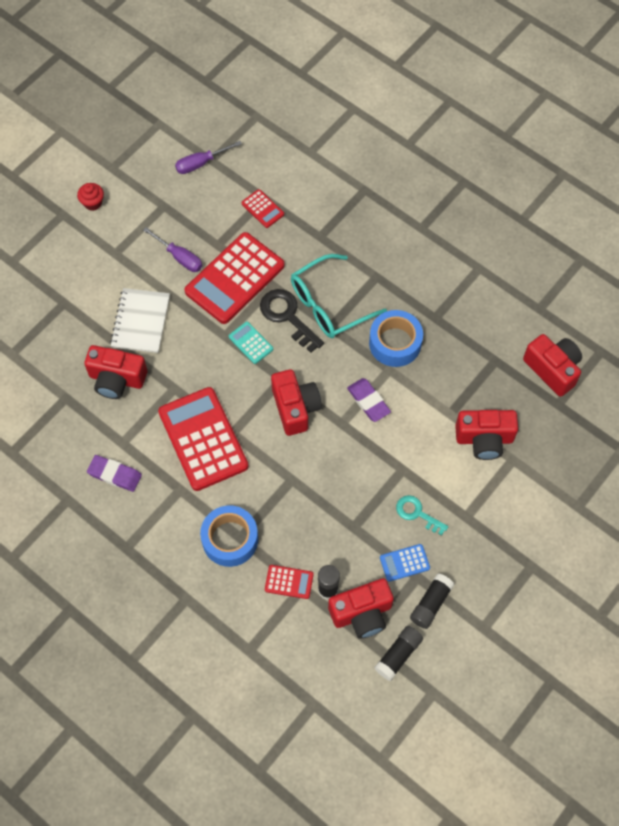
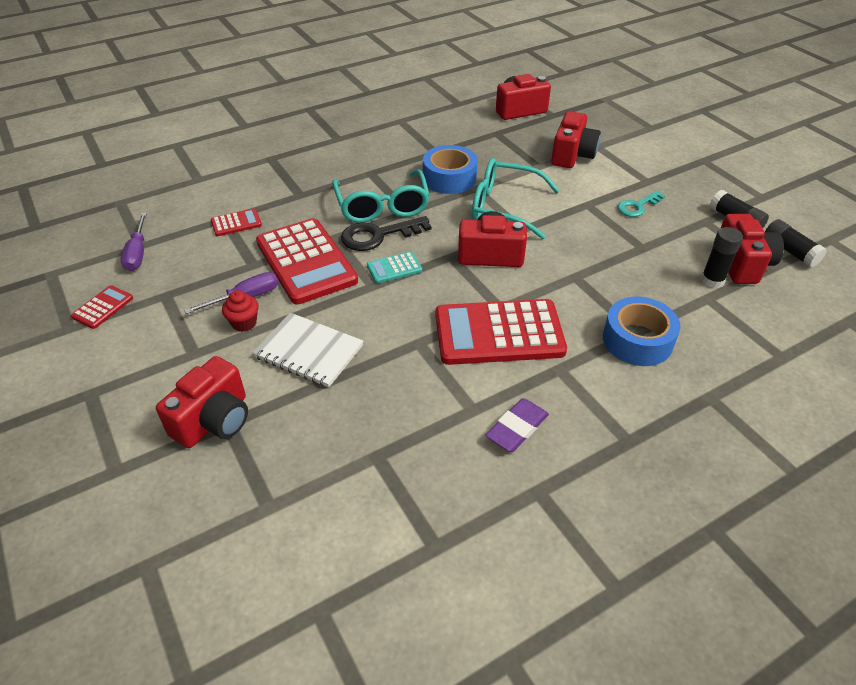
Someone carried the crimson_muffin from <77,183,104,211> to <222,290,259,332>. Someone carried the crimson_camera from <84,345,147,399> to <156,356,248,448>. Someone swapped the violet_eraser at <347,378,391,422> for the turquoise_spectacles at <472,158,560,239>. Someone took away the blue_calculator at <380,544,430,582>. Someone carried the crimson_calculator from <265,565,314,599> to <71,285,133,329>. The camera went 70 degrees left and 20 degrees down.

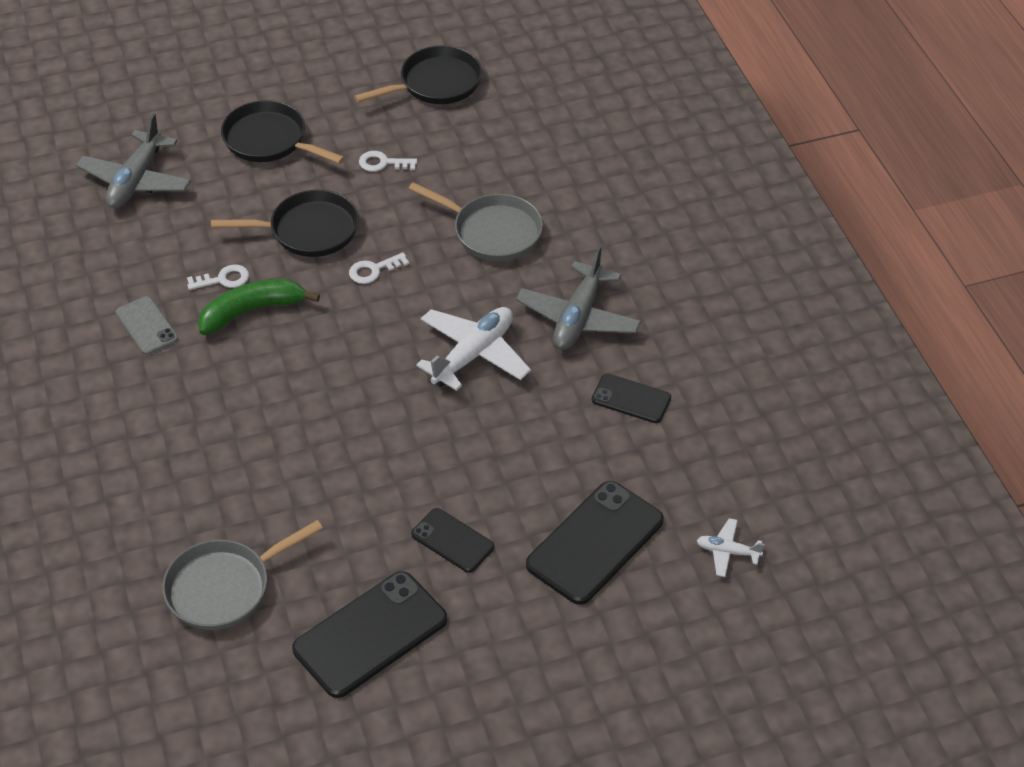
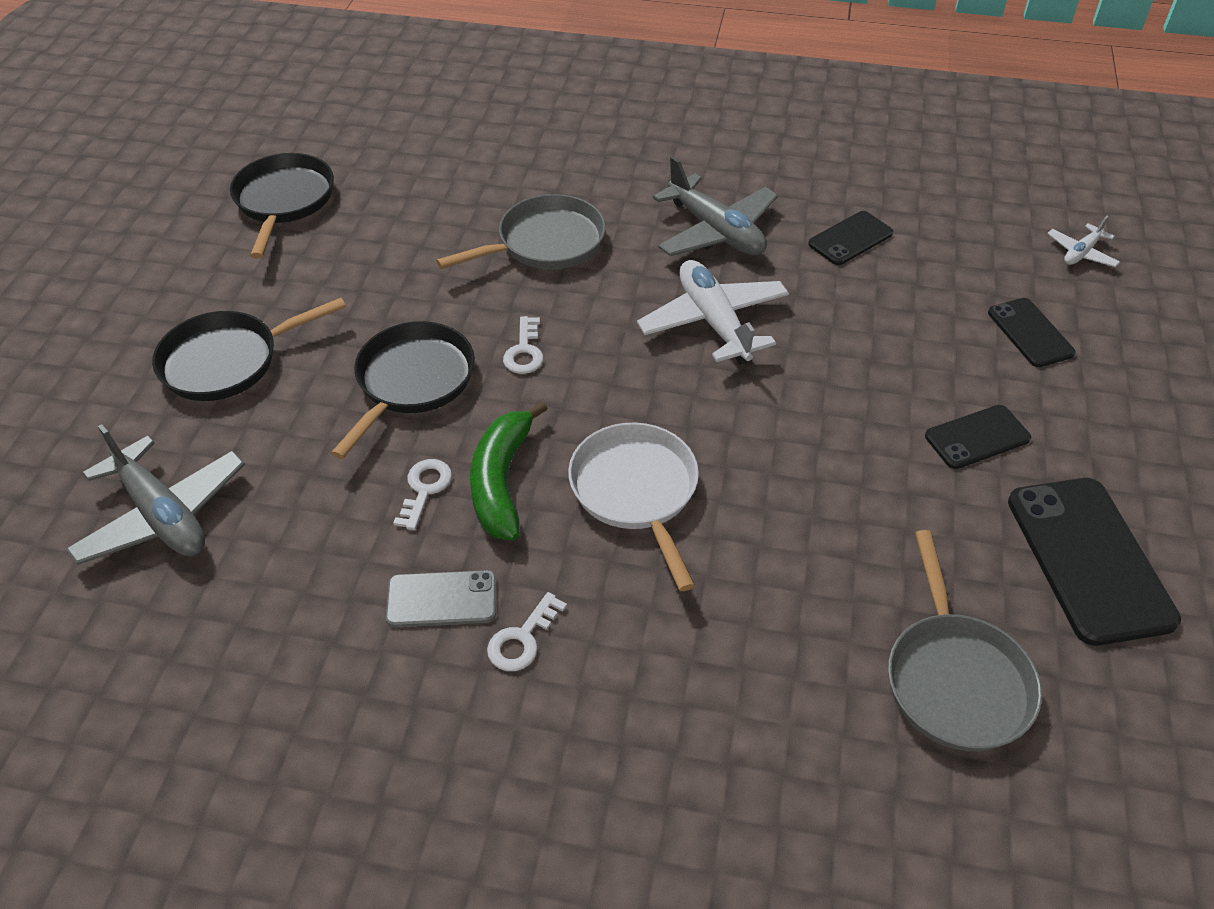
Someone carried the white_key from <359,151,417,172> to <487,592,567,671>. Someone scaled the jet-black_mobile_phone at <526,481,664,605> by 0.56. Someone put down the white_pan at <568,422,699,591>. The camera went 60 degrees left and 0 degrees up.

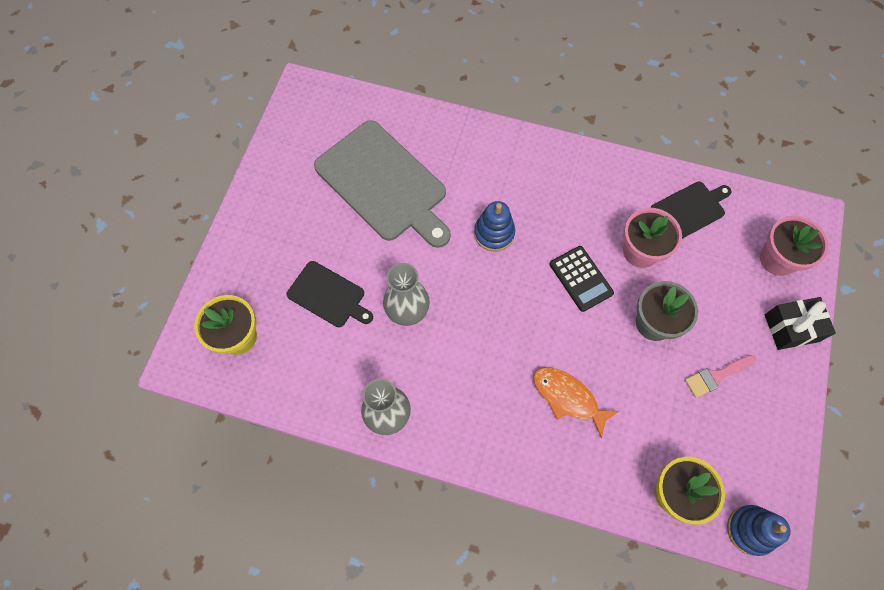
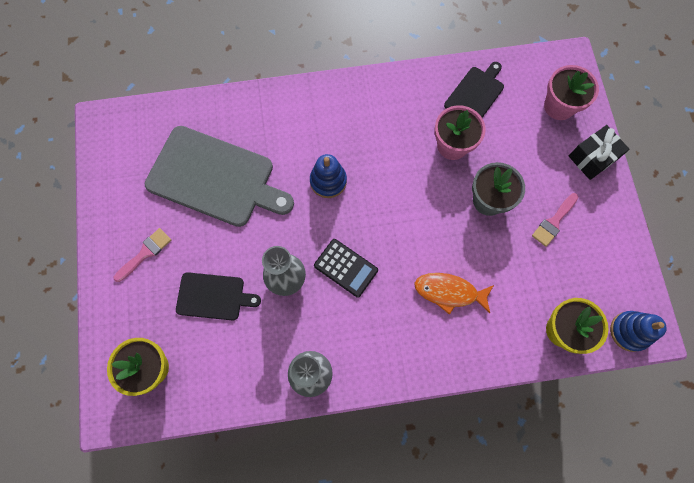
Someone carried the jet-black_calculator from <550,246,614,312> to <314,239,378,298>. Someone put down the pink_paintbrush at <114,228,171,282>. The camera went 25 degrees left and 5 degrees up.

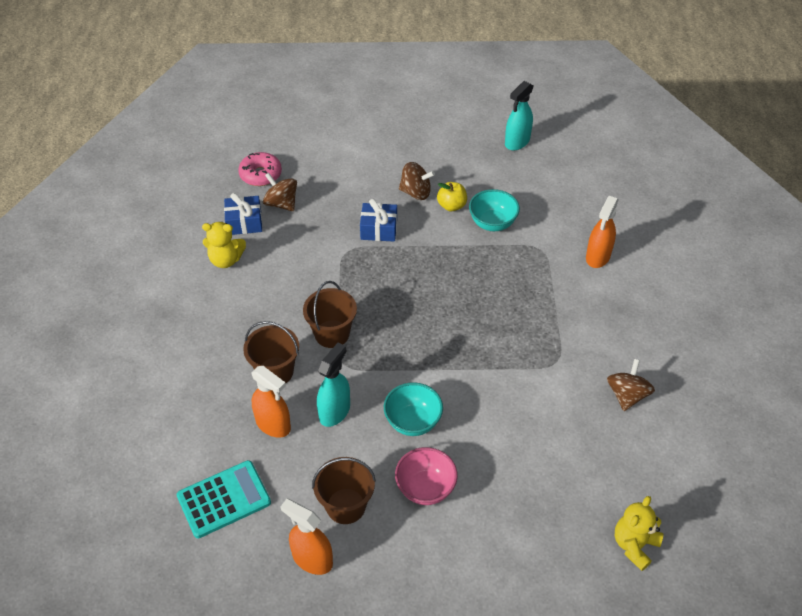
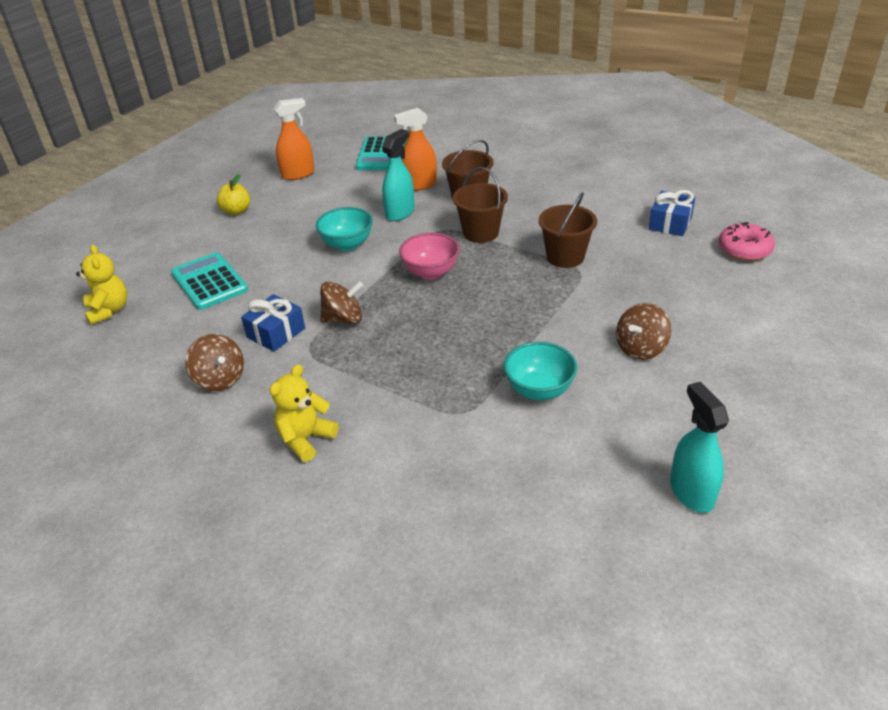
Someone carried the dark_brown_toy_top from <263,173,297,211> to <320,281,363,324>. Someone carried the yellow_toy_apple from <437,182,467,211> to <217,174,250,215>. Someone took away the bright_orange_sprayer at <586,196,619,268>. Someone carried the blue_present from <360,199,397,242> to <241,294,305,352>. Someone carried the yellow_teddy_bear from <202,222,246,268> to <269,364,338,462>. Someone rotated the turquoise_sprayer at <317,343,350,427> by 120 degrees counterclockwise. Someone carried the pink_deep_dish from <395,447,458,505> to <399,233,460,280>. Someone carried the dark_brown_sand_bucket from <312,457,376,524> to <539,192,597,268>. Someone put down the turquoise_calculator at <171,252,248,310>. The camera went 125 degrees right and 10 degrees down.

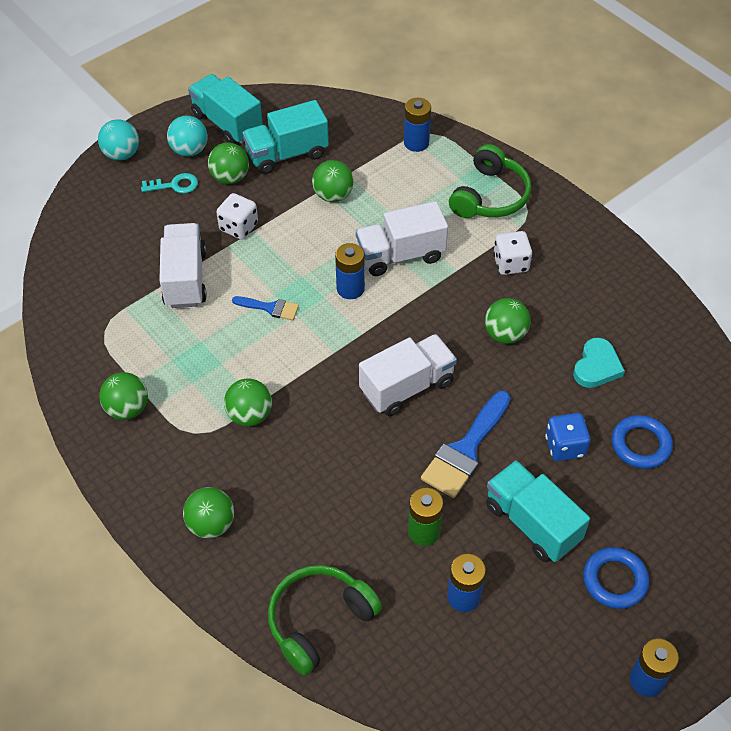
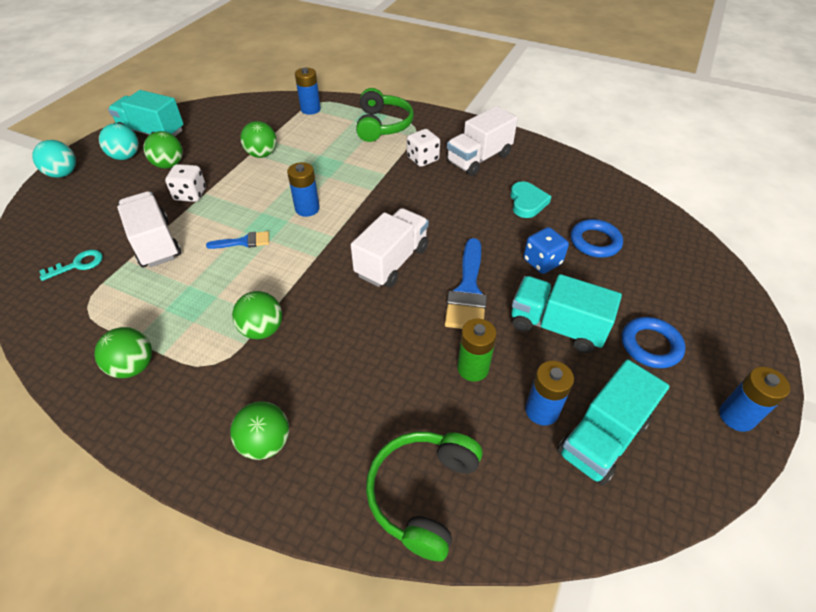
Someone carried the turquoise_truck from <243,100,329,174> to <557,359,669,486>. Someone carried the turquoise_key from <141,173,198,193> to <40,250,103,281>. Someone carried the white_truck from <356,201,448,276> to <447,106,518,176>. Someone took away the leaf-green_play_ball at <485,298,531,344>. The camera went 25 degrees left and 5 degrees down.

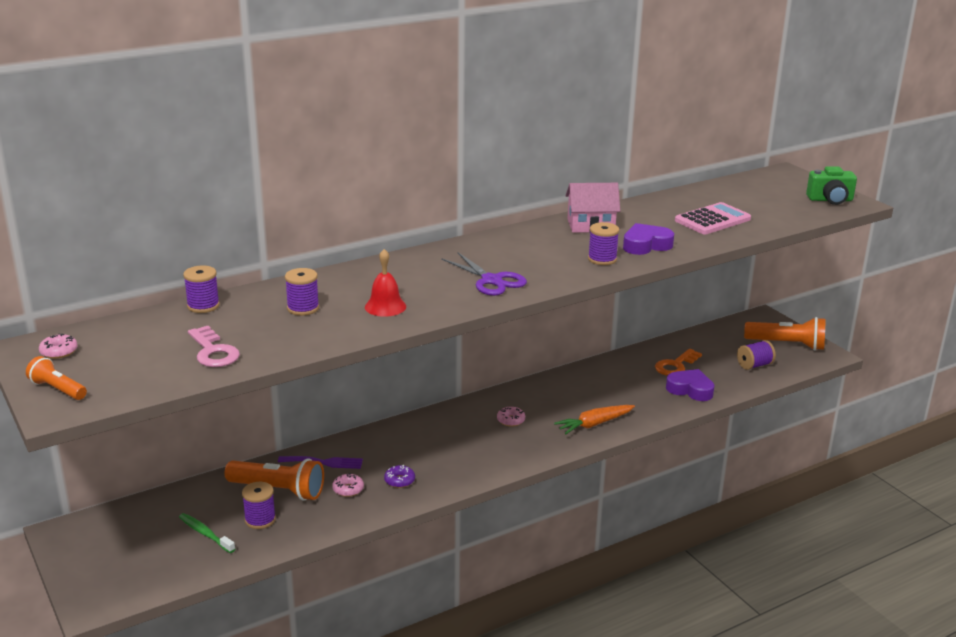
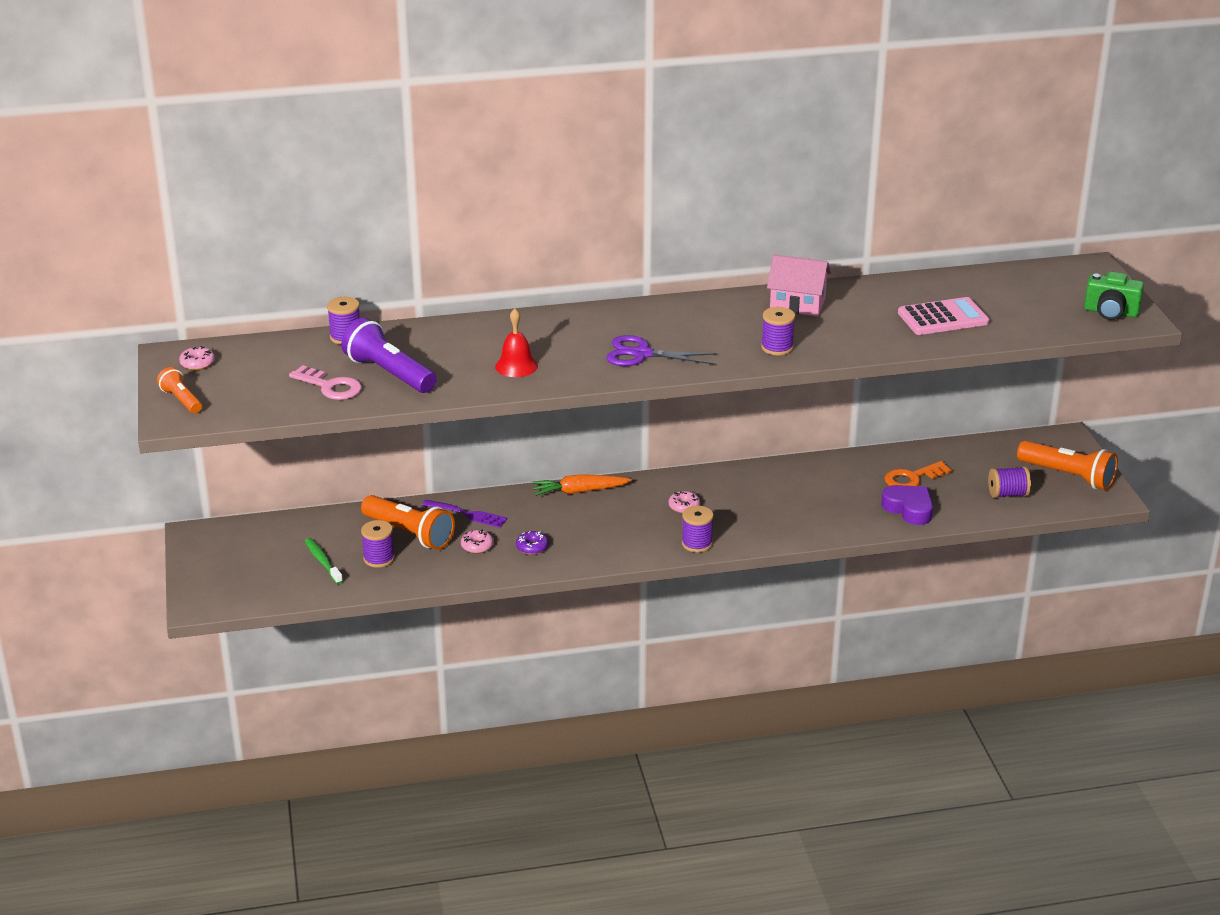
Someone took away the violet_heart_shape at <623,223,674,255>. Someone rotated the violet_pair_of_scissors at <441,252,527,296> by 120 degrees clockwise. Someone carried the violet_spool from <285,268,319,316> to <682,506,714,553>. Someone rotated the pink_key at <188,326,240,367> by 45 degrees counterclockwise. Someone carried the bright_orange_root_vegetable from <554,405,635,434> to <532,474,632,496>. Someone put down the violet_torch at <341,318,437,393>. The camera went 20 degrees right and 5 degrees up.

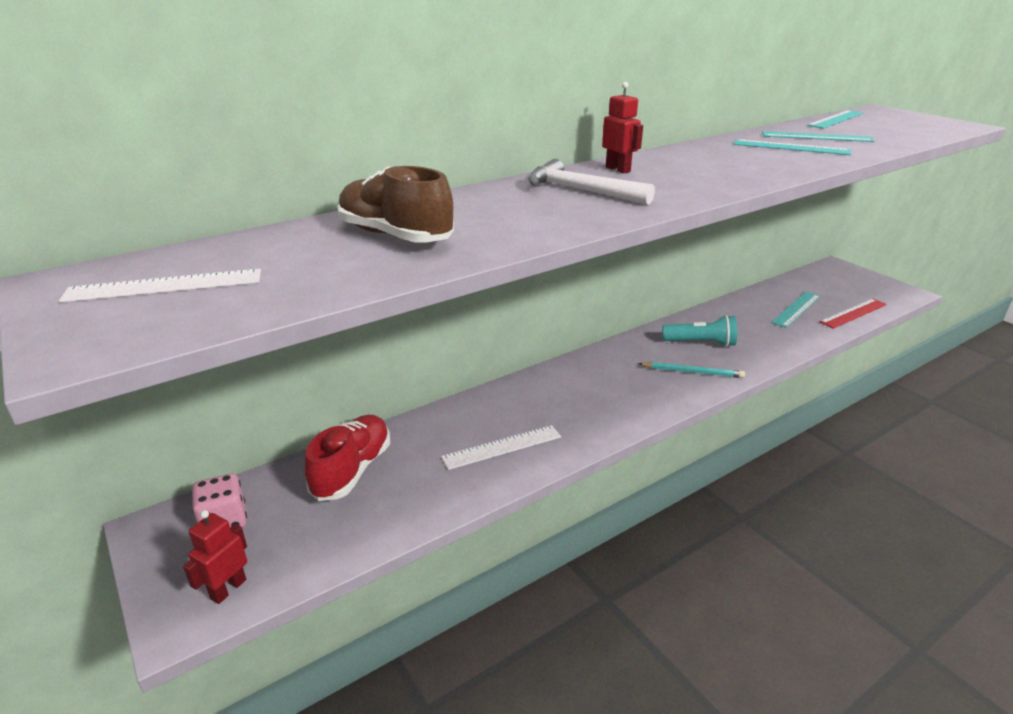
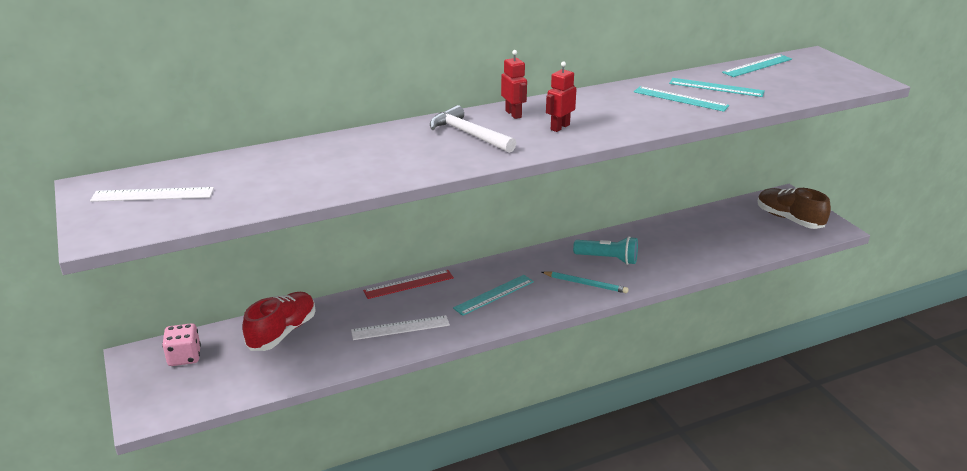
Someone carried the dark_brown_shoe from <337,166,454,243> to <758,188,831,229>. Someone carried the turquoise_ruler from <771,292,820,328> to <453,275,534,316>. Someone carried the crimson_ruler from <820,299,887,329> to <363,270,454,299>. Someone carried the crimson_robot_figure from <183,510,247,604> to <546,61,576,132>. The camera went 10 degrees right and 0 degrees up.

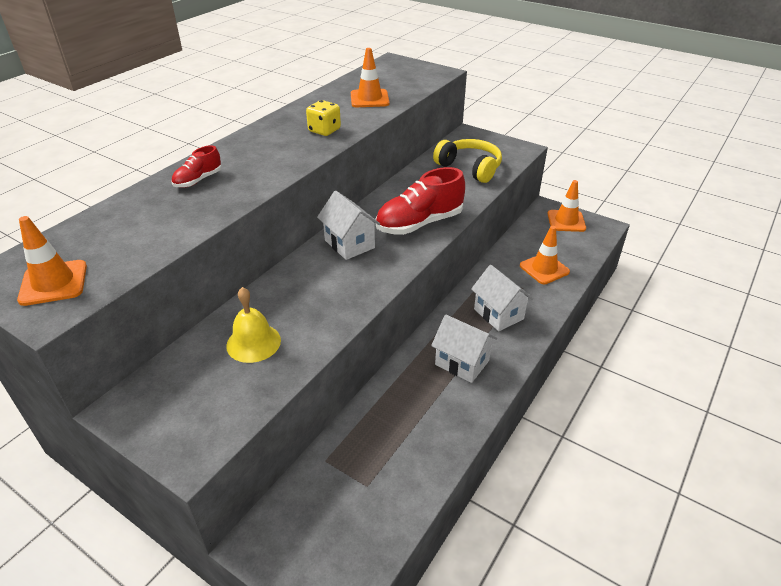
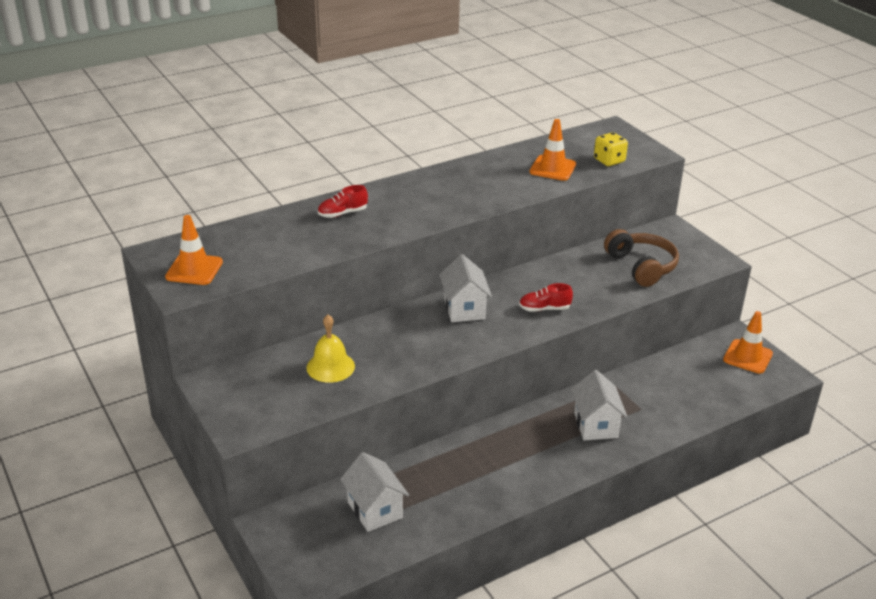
Someone carried the yellow_game_die from <306,100,341,136> to <594,132,628,166>. Someone repainted the yellow_over-ear_headphones at <433,139,502,183>, which became the dark_brown_over-ear_headphones at <604,229,679,287>. Someone scaled the crimson_shoe at <375,167,465,235> by 0.51. Someone took away the bright_orange_traffic_cone at <520,226,570,284>. Someone carried the white_house from <431,314,497,383> to <340,452,409,532>. The camera went 25 degrees right and 5 degrees down.

